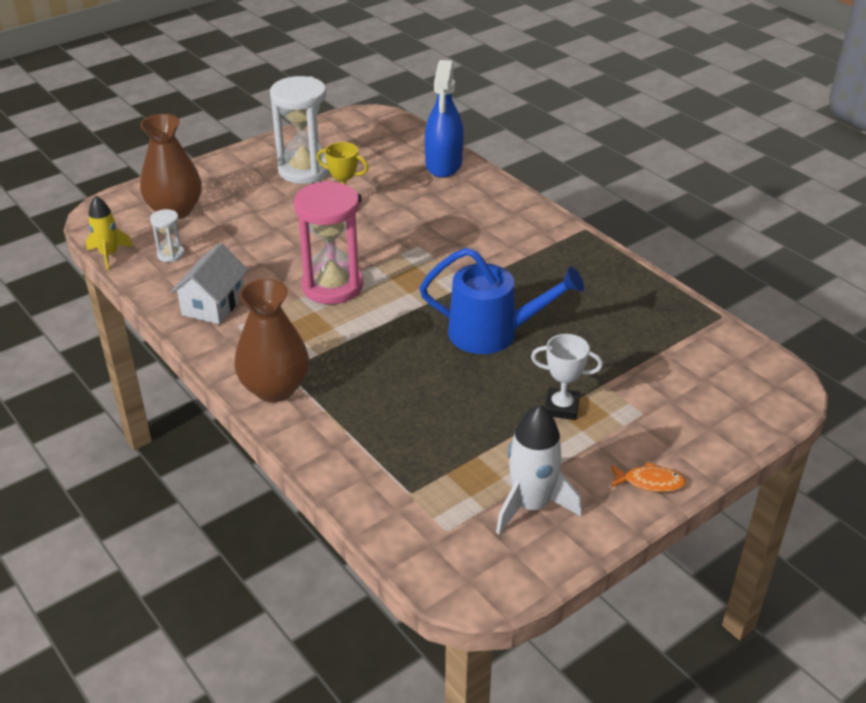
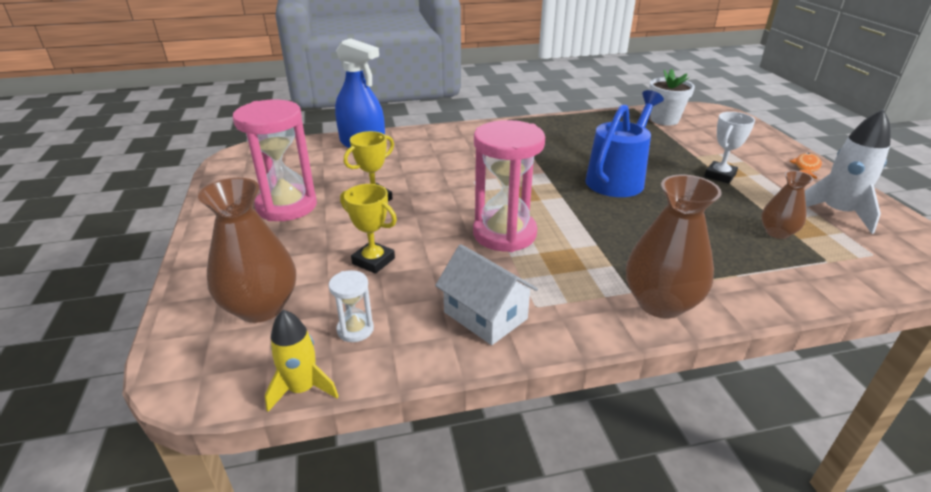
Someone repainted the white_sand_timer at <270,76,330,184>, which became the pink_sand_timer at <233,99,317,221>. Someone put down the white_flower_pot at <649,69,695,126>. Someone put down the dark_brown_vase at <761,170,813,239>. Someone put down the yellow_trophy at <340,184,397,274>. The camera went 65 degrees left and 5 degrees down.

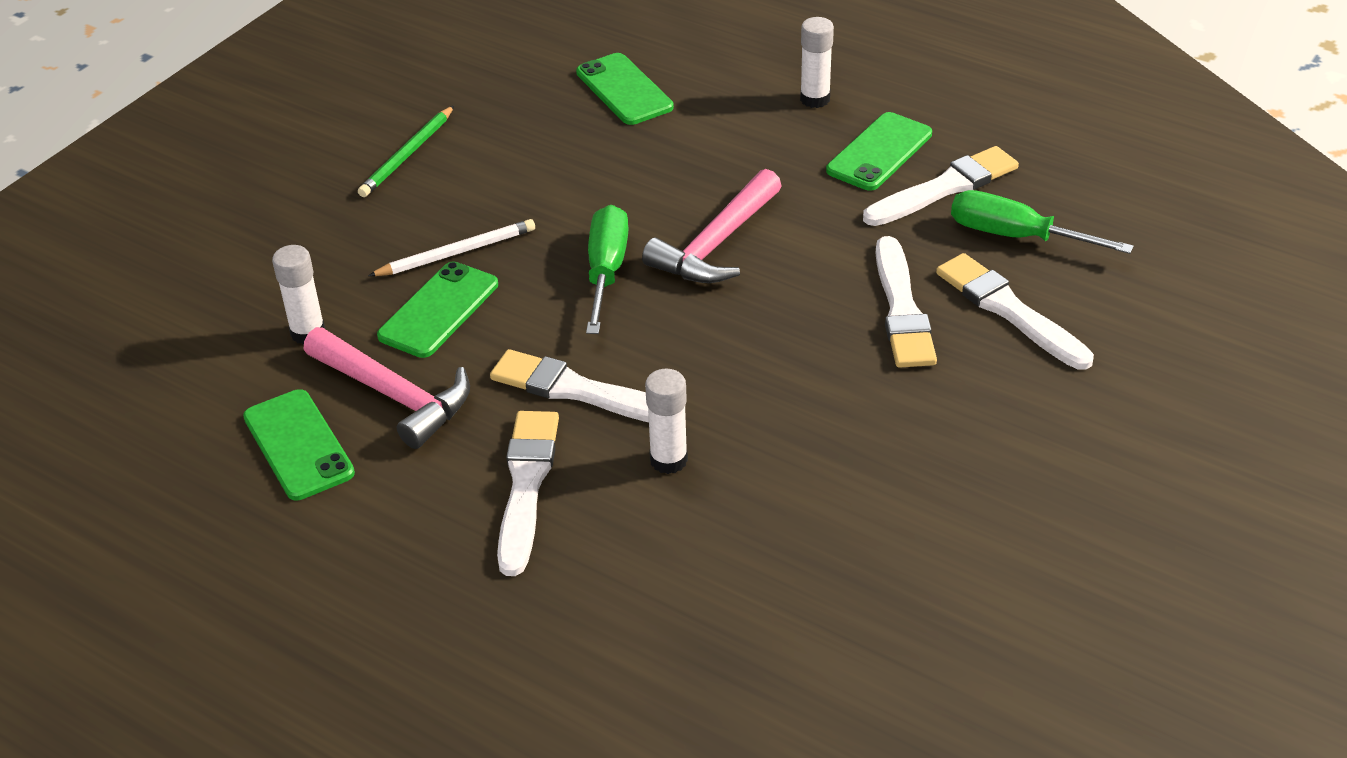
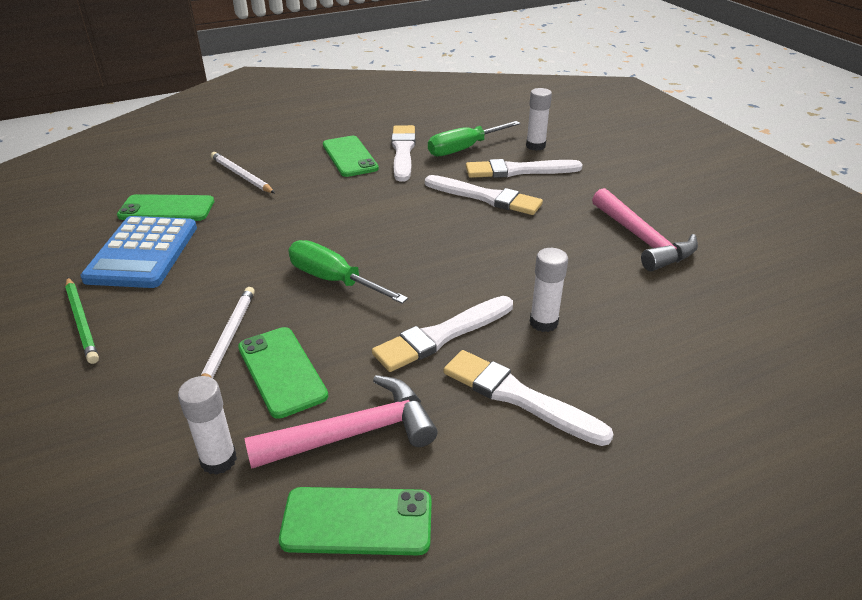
Someone carried the white_stick_of_glue from <800,17,834,108> to <526,88,552,151>. Someone carried the pink_hammer from <642,169,782,283> to <592,188,698,271>. Someone put down the white_pencil at <211,152,275,193>. Someone put down the blue_calculator at <80,216,197,288>. The camera went 60 degrees left and 5 degrees down.

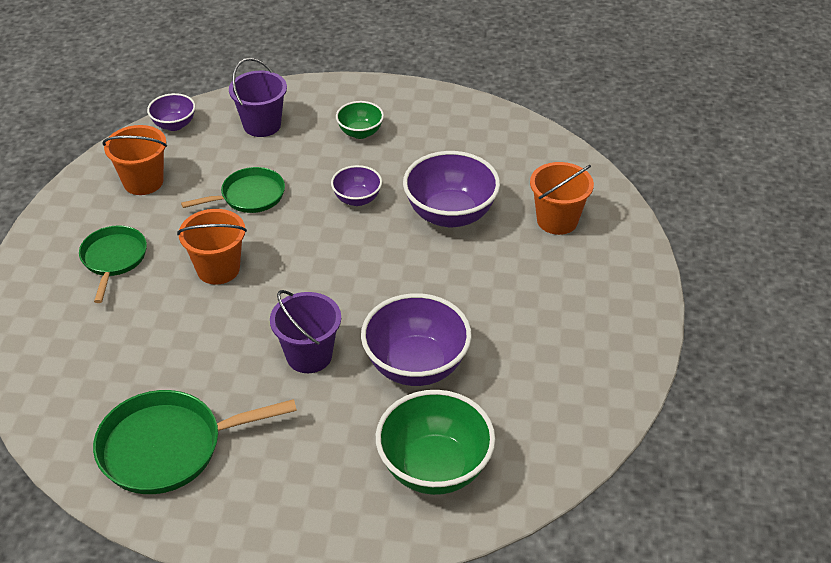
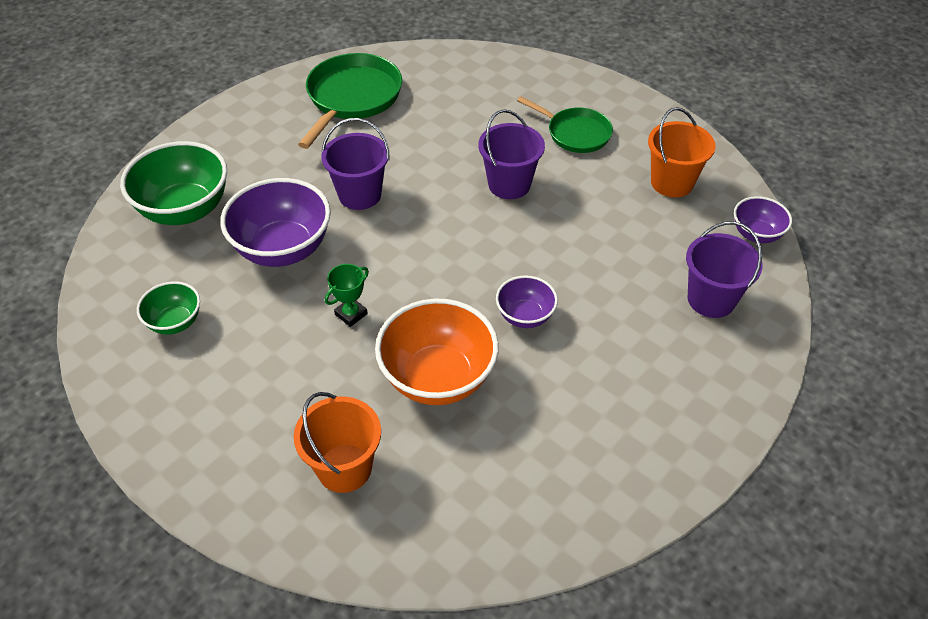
Someone carried the leaf-green_deep_dish from <336,101,384,139> to <137,281,200,335>. Someone repainted the violet_deep_dish at <403,151,500,227>, which became the bright_orange_deep_dish at <375,299,499,405>. Someone took away the leaf-green_pan at <181,167,285,213>. Someone repainted the bright_orange_sand_bucket at <177,209,247,285>, which became the violet_sand_bucket at <478,109,545,199>. Someone put down the leaf-green_trophy at <325,264,369,327>. The camera went 125 degrees right and 5 degrees up.

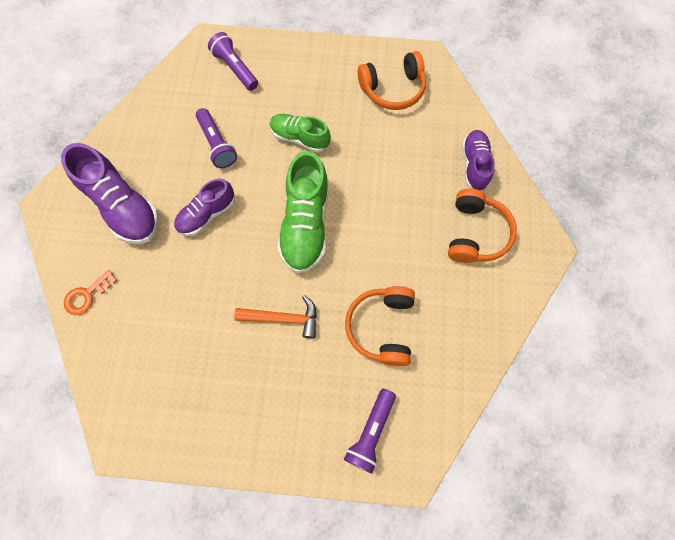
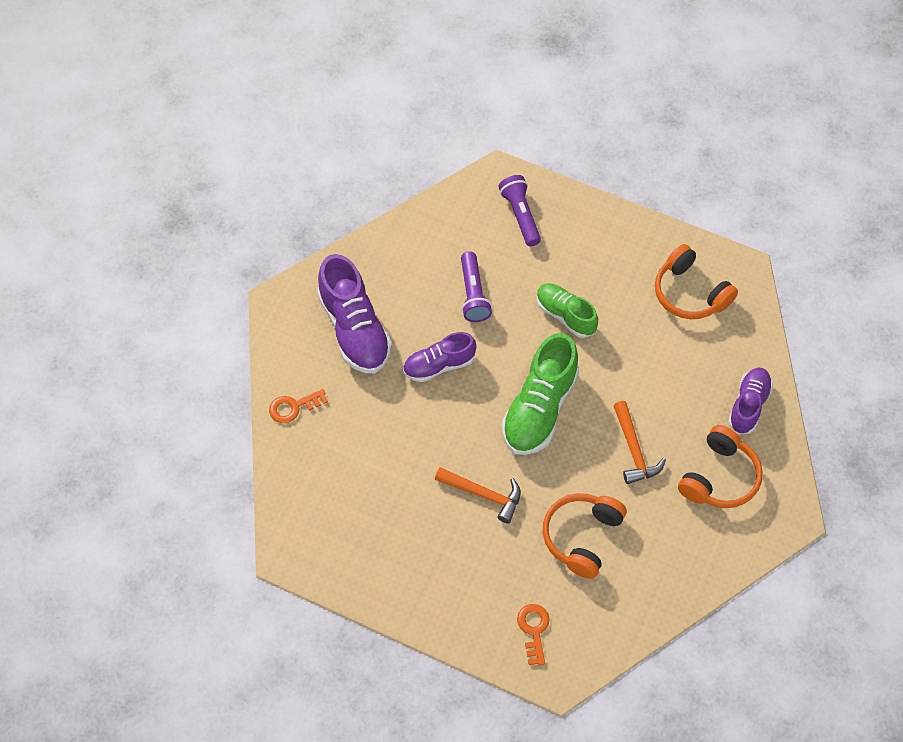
Someone rotated the bright_orange_over-ear_headphones at <358,51,426,110> by 45 degrees clockwise. Someone swapped the violet_torch at <344,389,396,474> for the bright_orange_key at <517,604,550,665>. Someone put down the bright_orange_hammer at <613,401,666,484>. The camera went 20 degrees right and 10 degrees down.

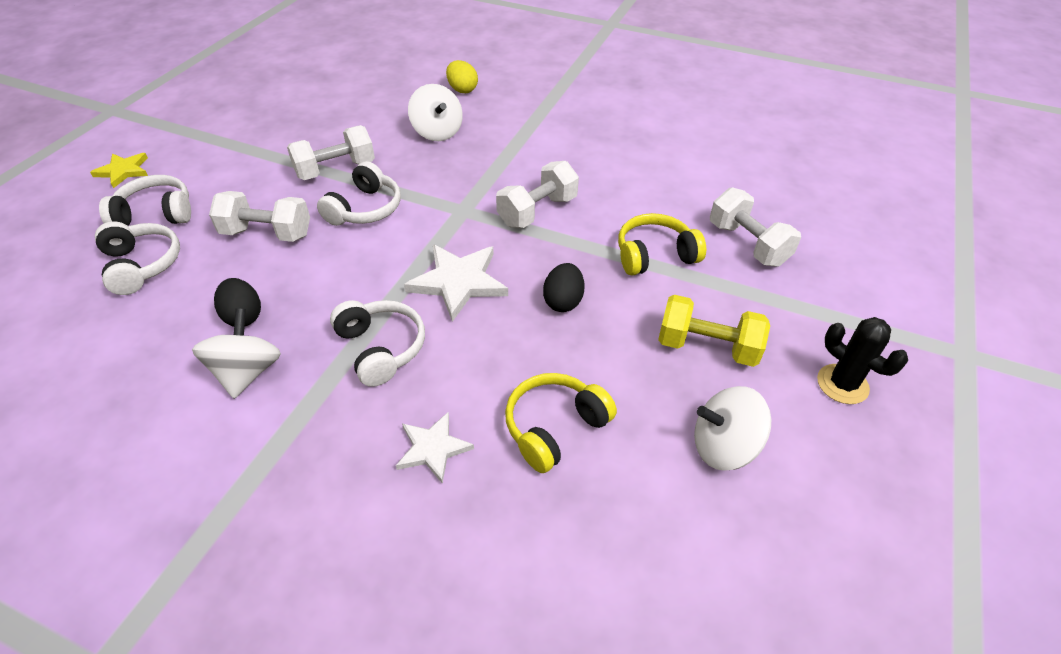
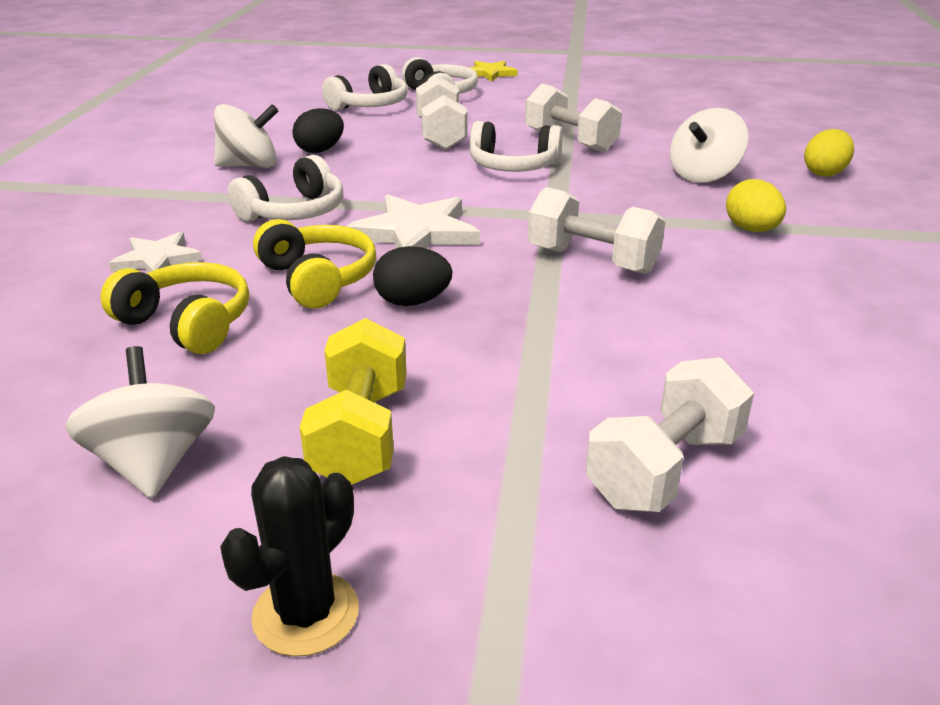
Someone carried the yellow_over-ear_headphones from <618,213,706,276> to <253,219,376,309>. Someone put down the yellow_toy_egg at <726,179,786,232>. The camera went 75 degrees right and 15 degrees down.

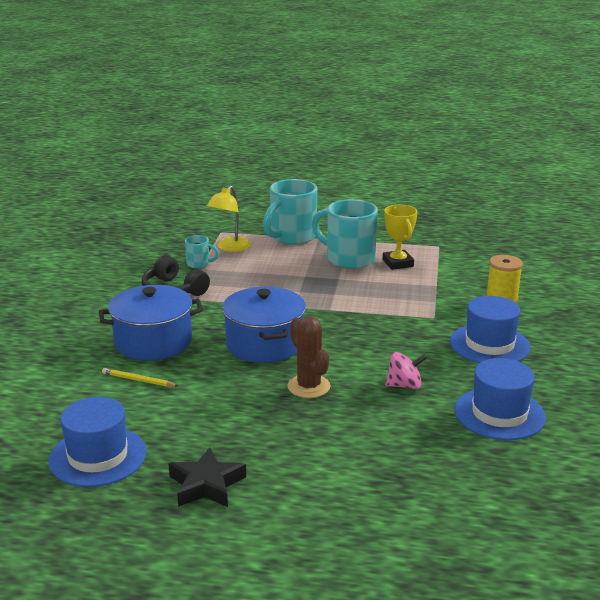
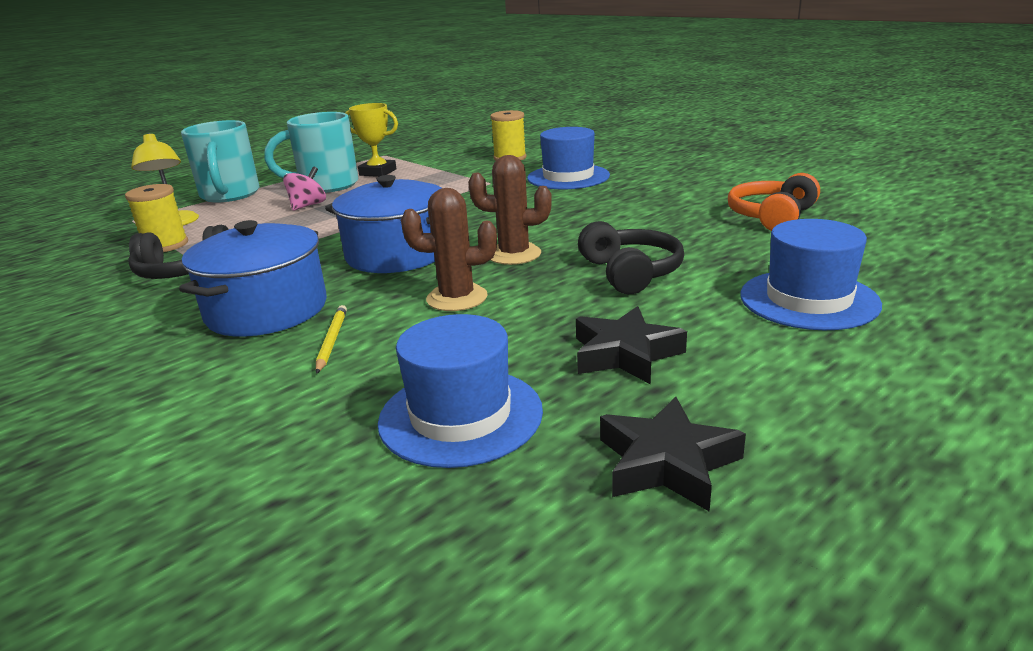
Someone swapped the turquoise_tea_mug at <185,235,219,268> for the yellow_spool at <125,184,188,252>. Someone carried the pink_toy_top from <385,352,427,389> to <283,166,326,211>. Someone carried the blue_top_hat from <455,358,546,440> to <740,219,882,330>. Someone rotated the yellow_pencil at <102,368,178,387> by 120 degrees clockwise. Someone put down the bright_orange_over-ear_headphones at <728,173,820,231>. Someone put down the dark_brown_saguaro_cactus at <401,188,497,311>. Someone put down the jet-black_over-ear_headphones at <578,221,684,294>. Someone put down the jet-black_star at <600,397,746,512>. The camera went 50 degrees left and 0 degrees up.

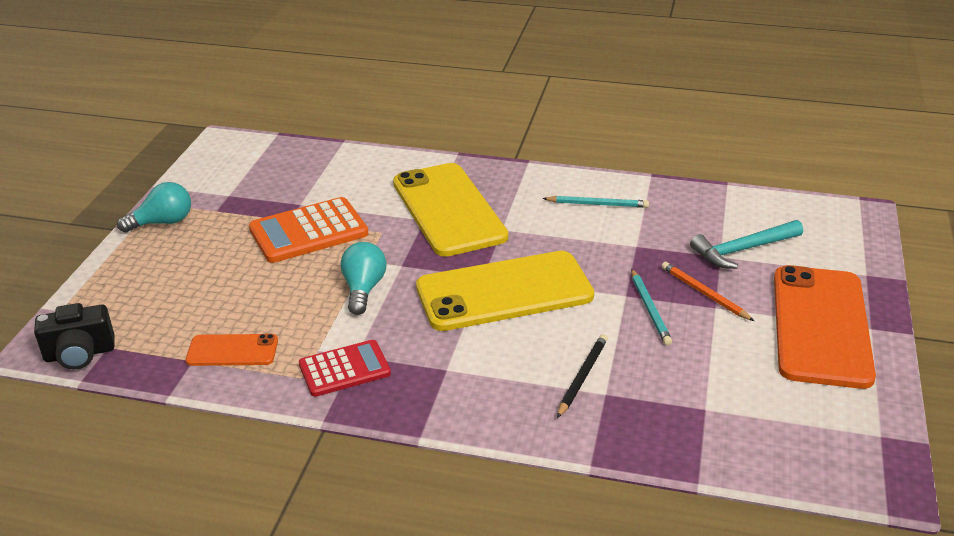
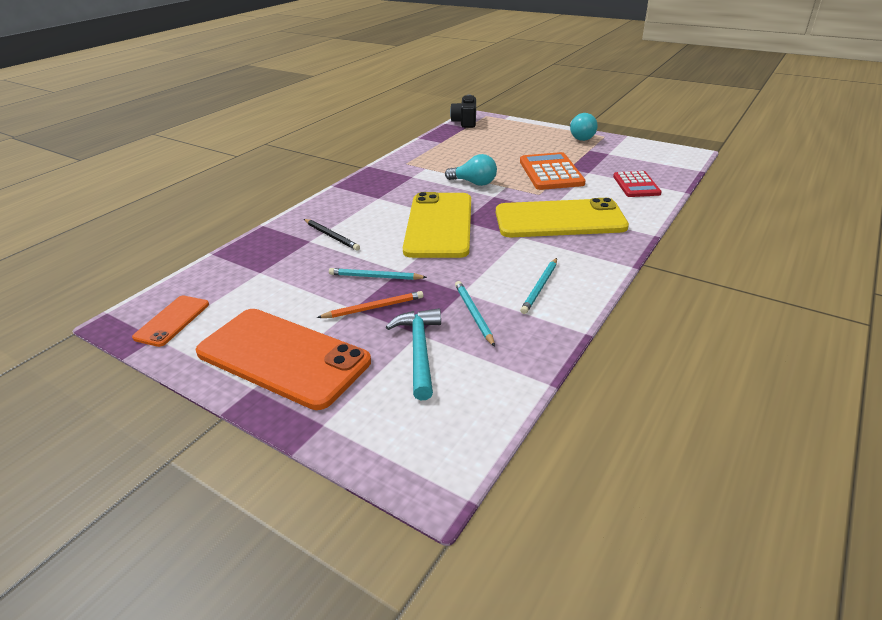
Someone carried the bright_orange_mobile_phone from <186,334,278,366> to <132,296,209,347>. Someone carried the crimson_calculator from <299,340,391,397> to <613,171,662,197>. Someone put down the turquoise_pencil at <455,281,495,347>. The camera went 110 degrees right and 0 degrees up.

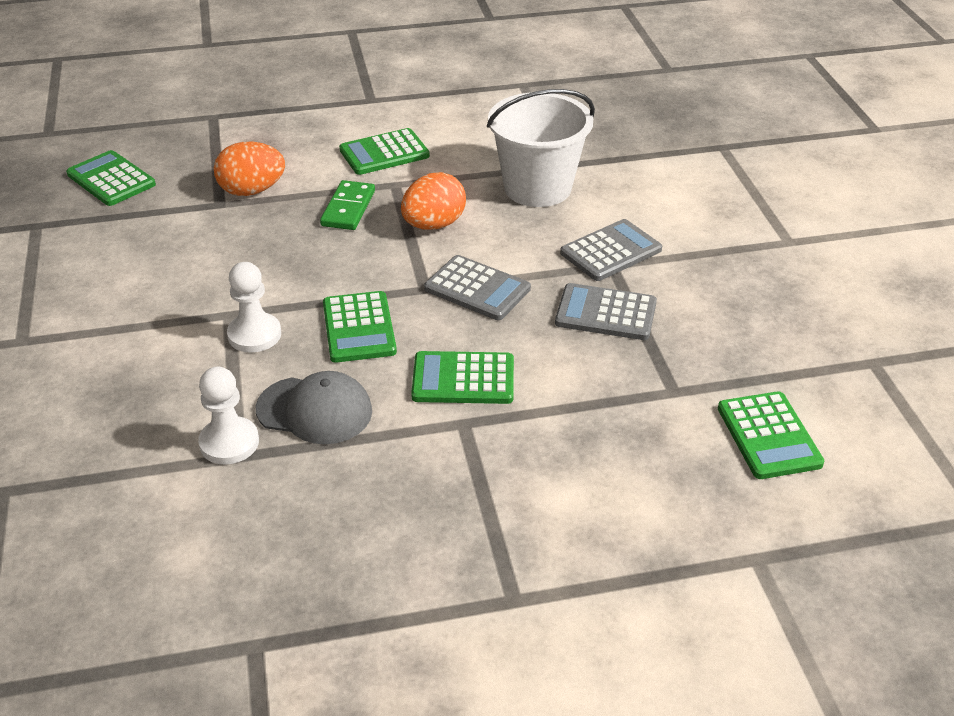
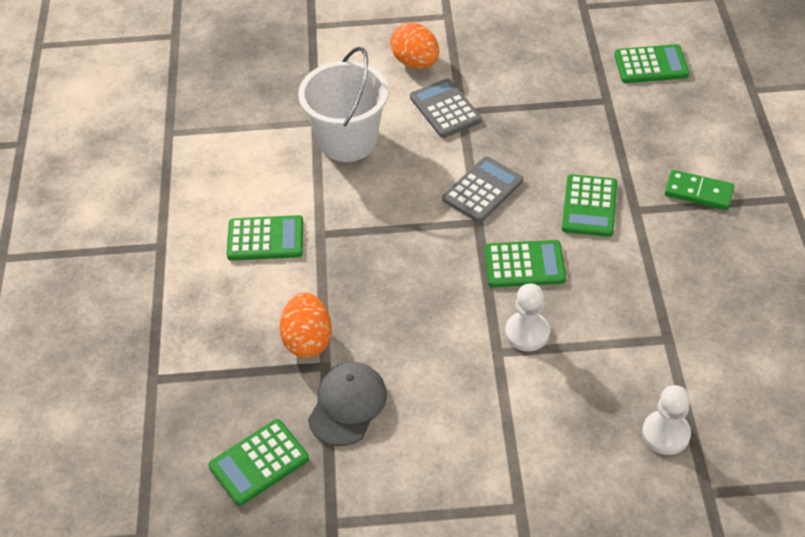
Someone rotated the leaf-green_calculator at <339,128,430,175> by 75 degrees counterclockwise. Someone carried the bright_orange_toy_egg from <401,172,466,230> to <390,22,439,69>. Someone carried the leaf-green_domino from <320,180,375,230> to <665,170,734,210>. Someone took away the ash-grey_calculator at <555,283,657,340>. Someone carried the white_pawn from <198,367,259,465> to <642,385,691,455>. Someone carried the ash-grey_baseball_cap from <256,371,372,444> to <308,362,387,446>. The camera went 80 degrees left and 10 degrees up.

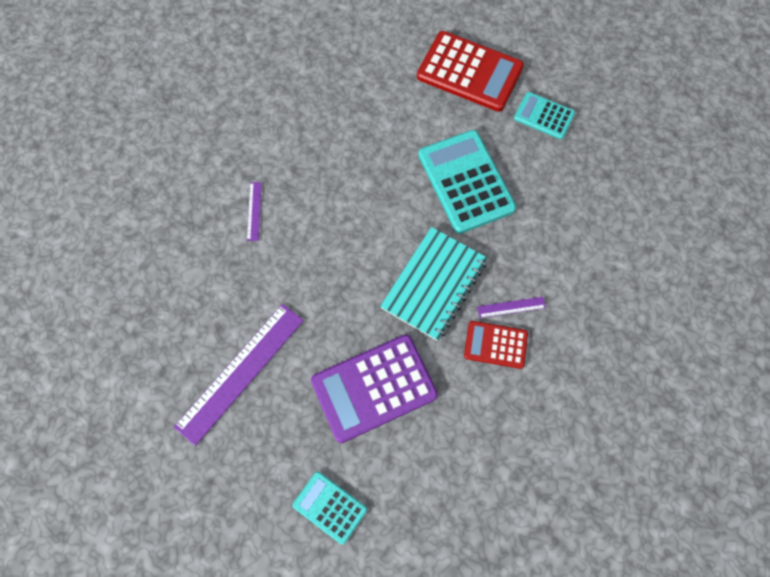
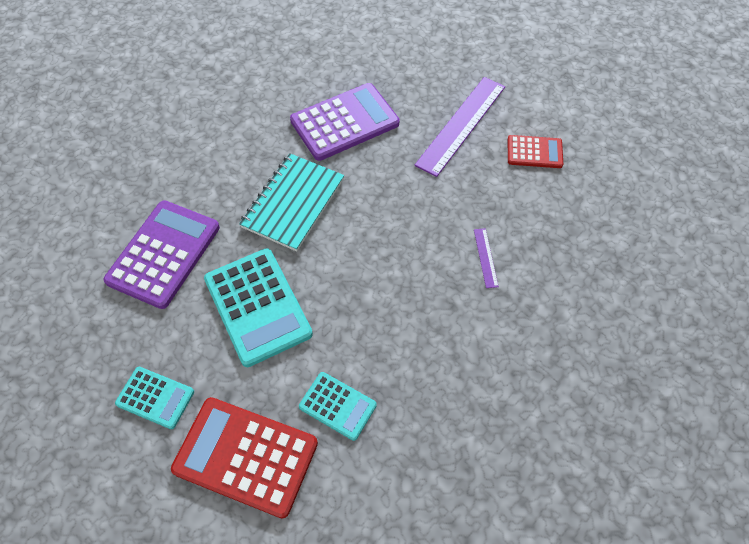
Someone took away the violet_ruler at <477,297,546,318>. Someone carried the crimson_calculator from <464,321,528,369> to <508,135,563,168>. Someone carried the turquoise_calculator from <292,471,367,544> to <299,372,377,441>. Someone put down the violet_calculator at <103,200,220,309>. The camera went 175 degrees right and 10 degrees down.

